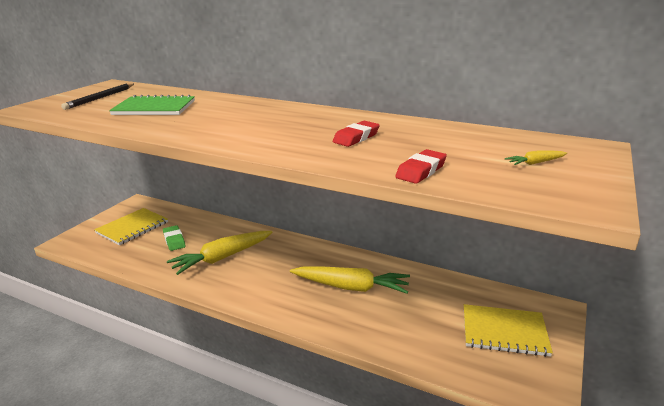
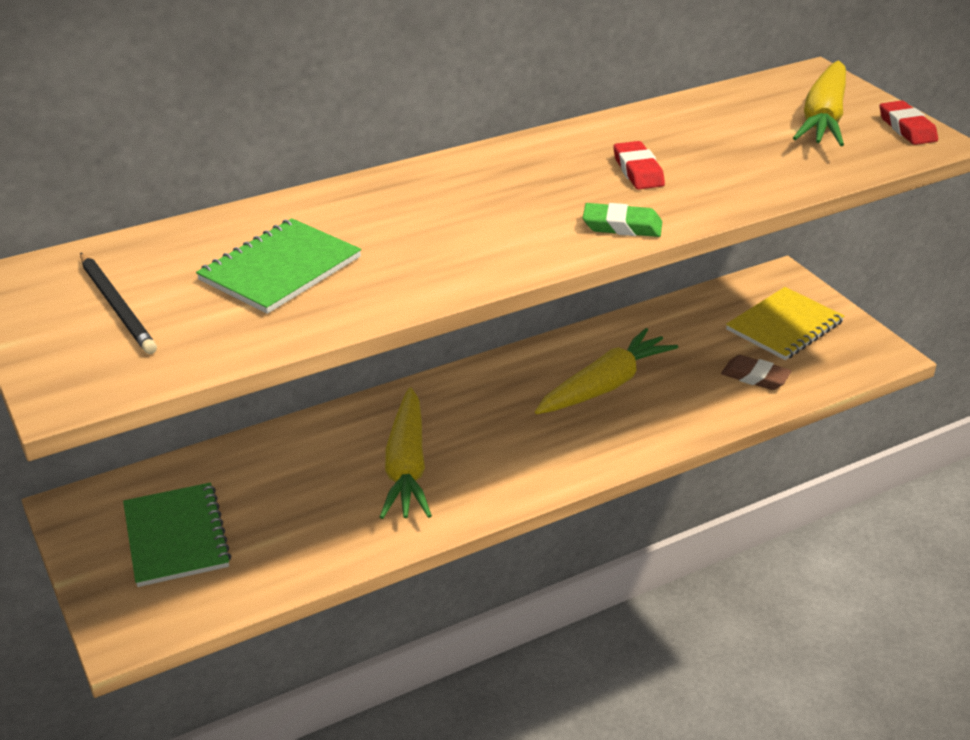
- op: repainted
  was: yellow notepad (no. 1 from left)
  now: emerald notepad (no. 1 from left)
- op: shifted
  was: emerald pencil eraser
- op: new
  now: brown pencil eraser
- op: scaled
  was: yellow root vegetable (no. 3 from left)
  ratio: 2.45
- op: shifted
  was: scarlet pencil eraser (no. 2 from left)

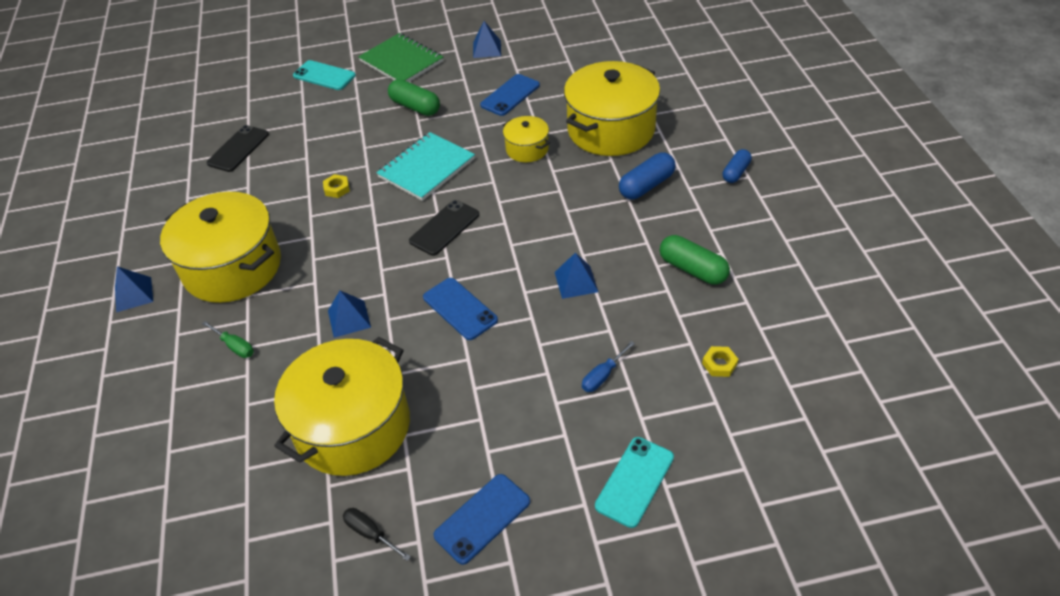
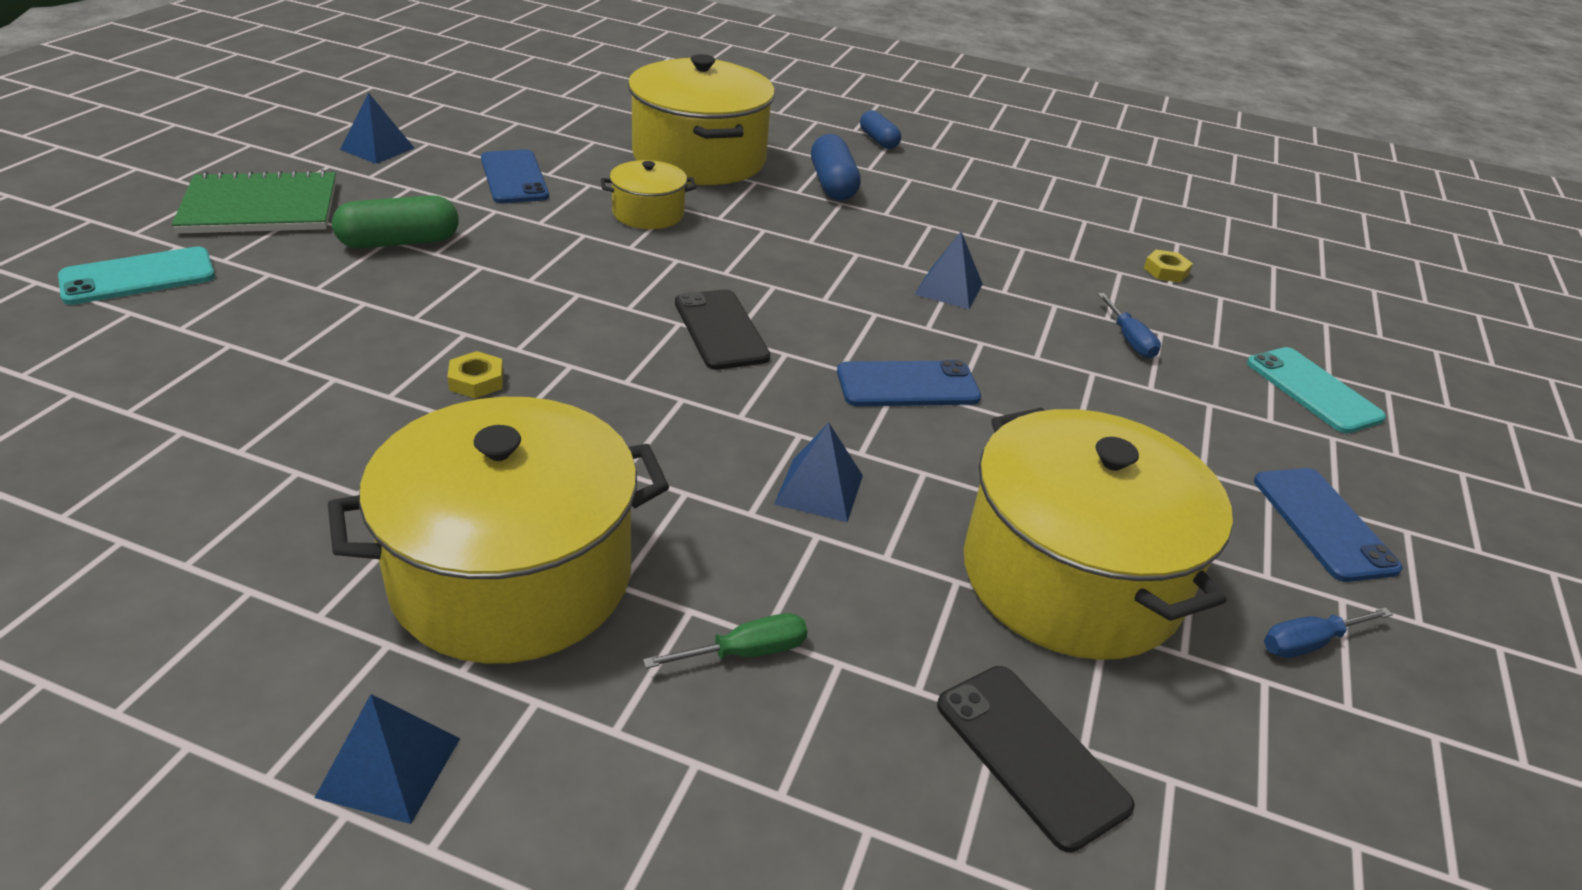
- op: shifted
  was: jet-black mobile phone (no. 1 from left in the first image)
  now: jet-black mobile phone (no. 2 from left)
- op: repainted
  was: jet-black flat screwdriver
  now: royal blue flat screwdriver (no. 2 from left)
- op: gone
  was: teal notepad
- op: gone
  was: emerald capsule (no. 2 from left)

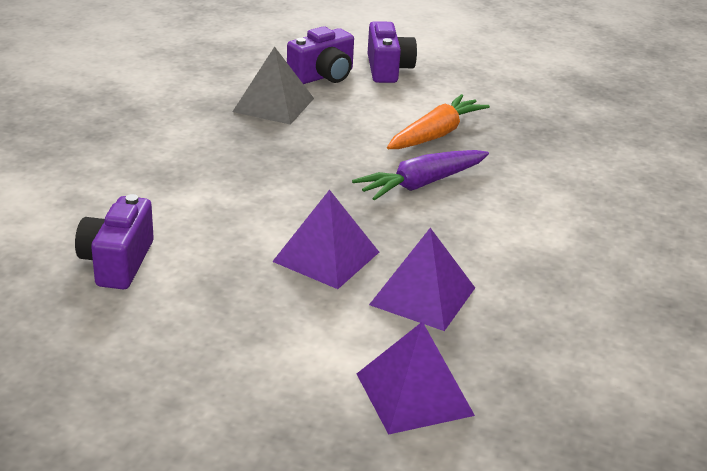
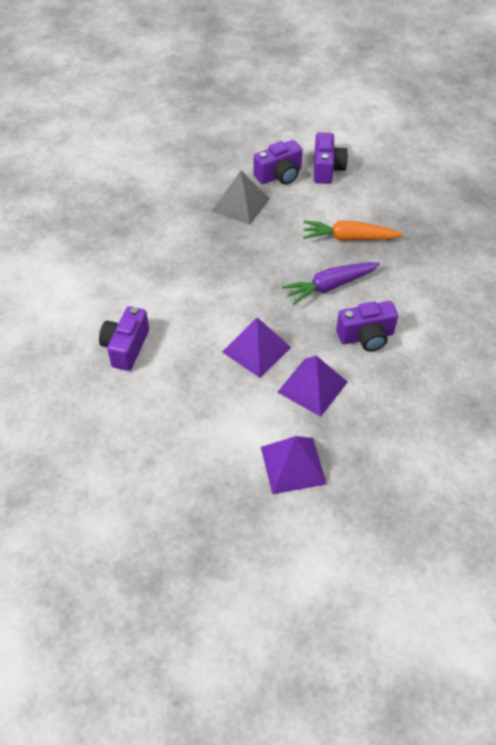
- op: rotated
  was: orange root vegetable
  clockwise: -135
- op: new
  now: royal purple camera (no. 4 from left)

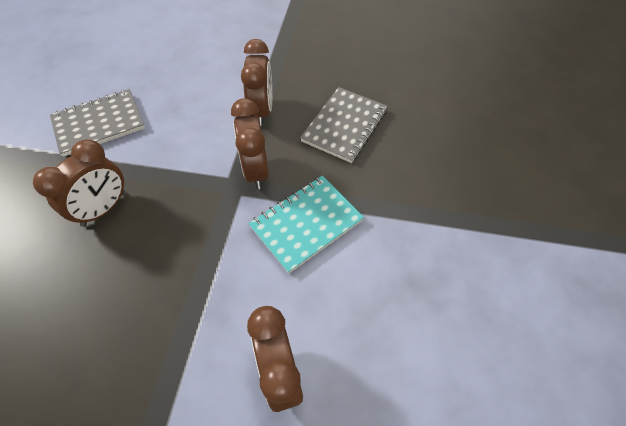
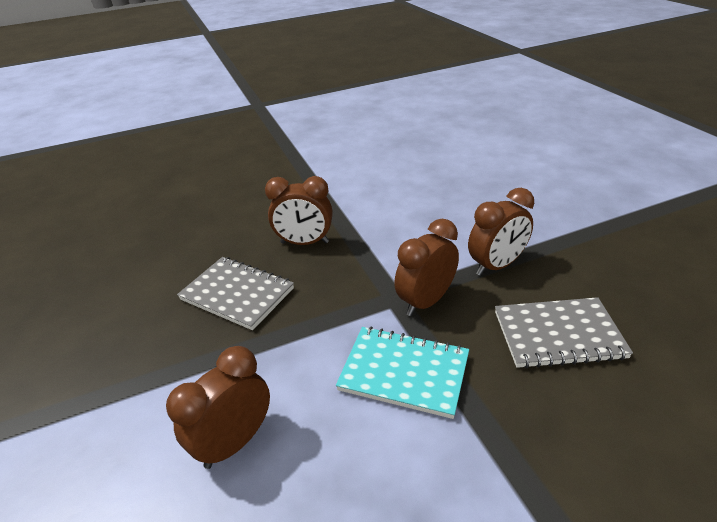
- op: shifted
  was: grey notepad (no. 1 from left)

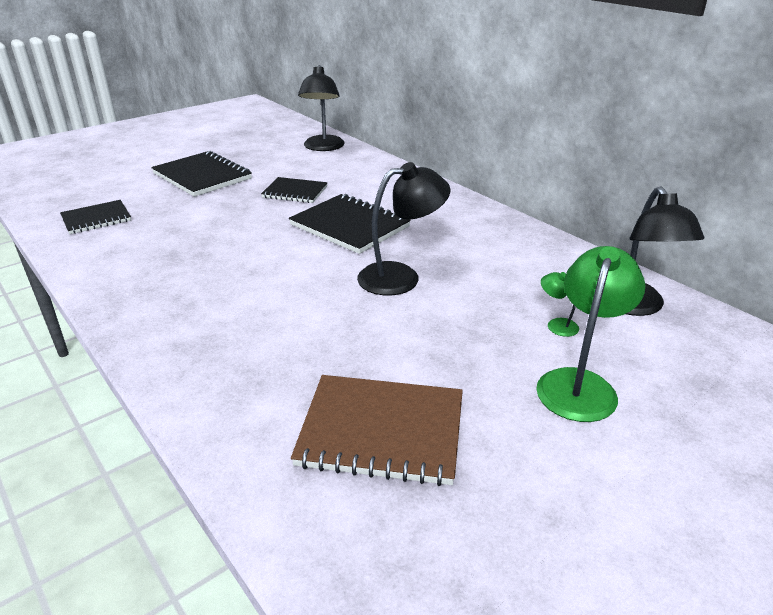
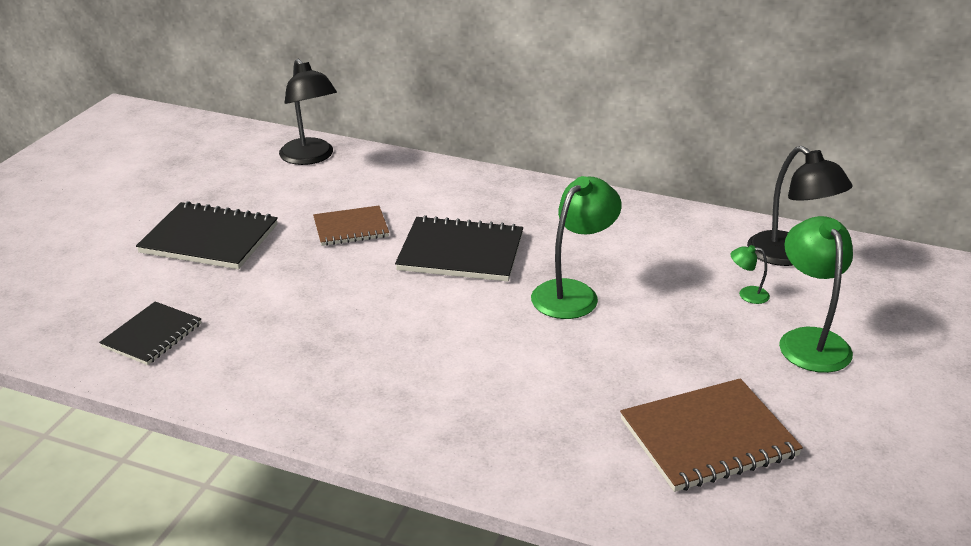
- op: repainted
  was: jet-black notepad (no. 3 from left)
  now: brown notepad (no. 1 from left)
- op: repainted
  was: jet-black lamp (no. 2 from left)
  now: emerald lamp (no. 1 from left)

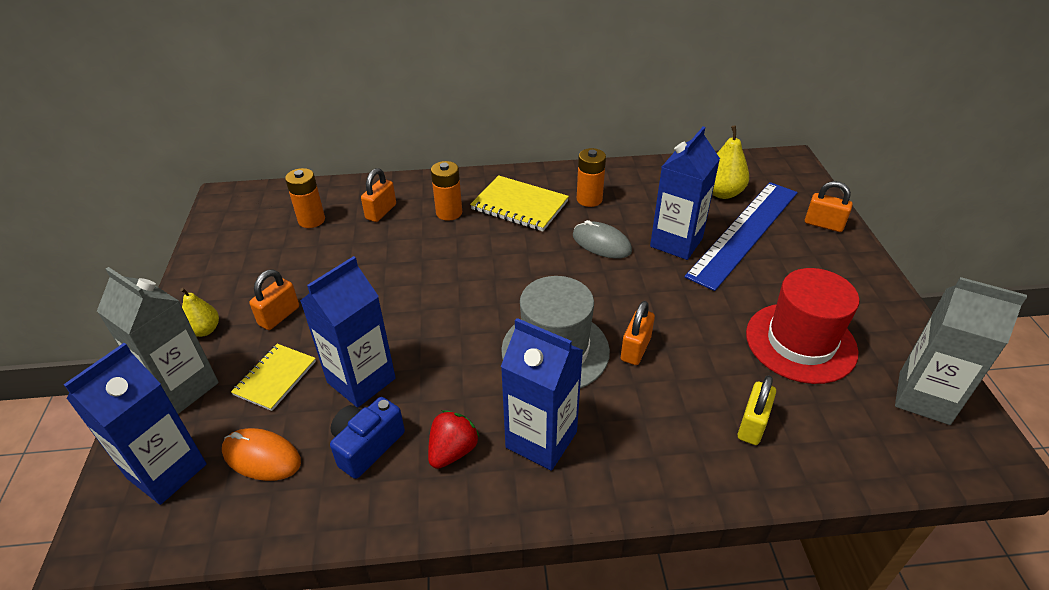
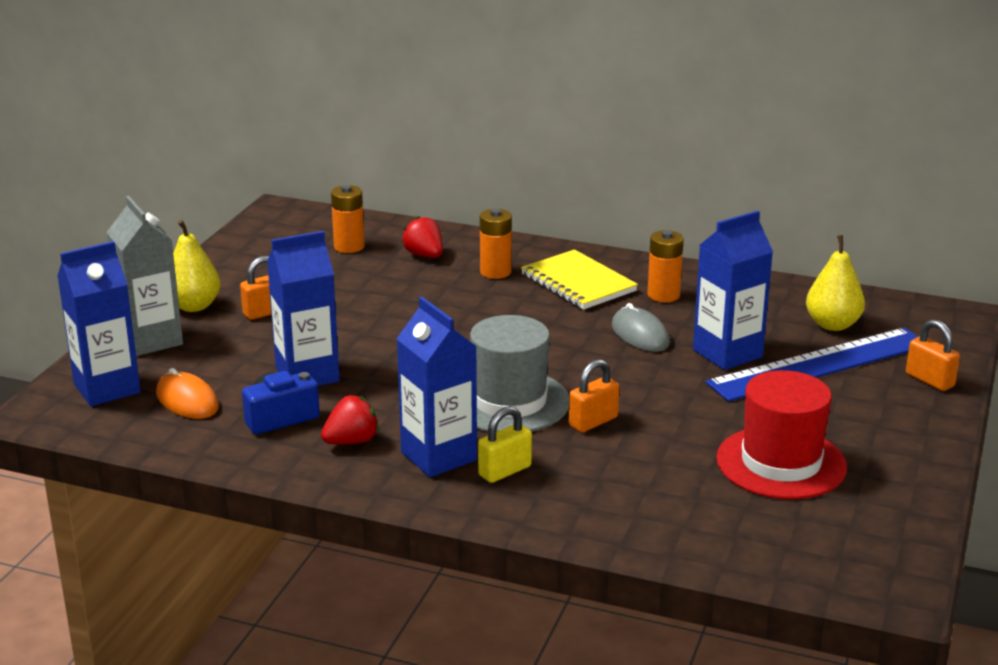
- op: scaled
  was: yellow pear (no. 1 from left)
  ratio: 1.54
- op: swapped
  was: orange small lock (no. 2 from left)
  now: scarlet berry (no. 2 from left)
- op: shifted
  was: yellow small lock
- op: gone
  was: yellow notepad (no. 1 from left)
- op: gone
  was: grey carton (no. 2 from left)

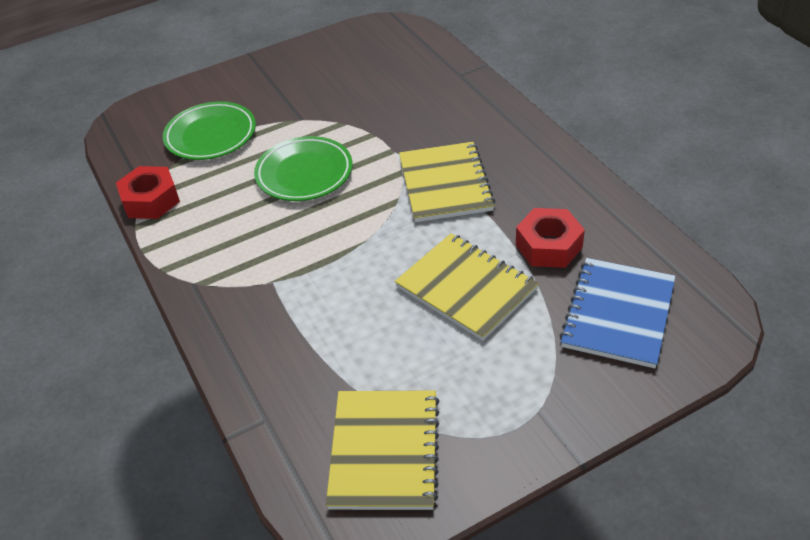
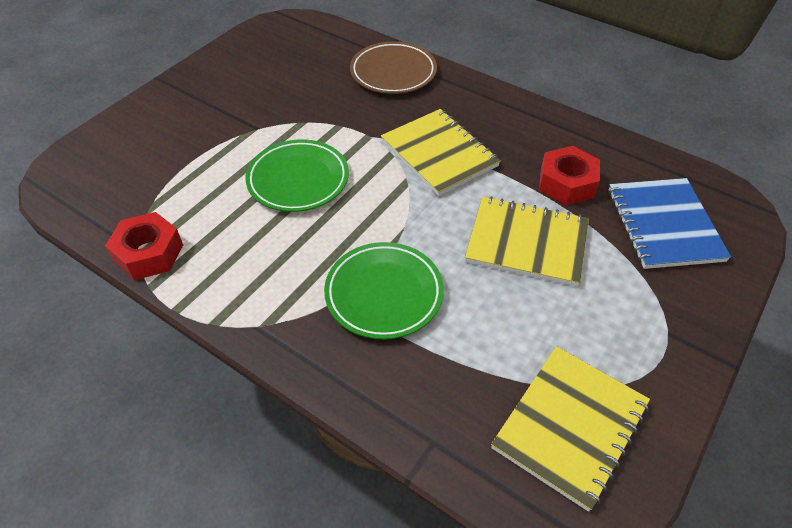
- op: shifted
  was: emerald plate (no. 1 from left in the first image)
  now: emerald plate (no. 2 from left)
- op: new
  now: brown plate
- op: rotated
  was: yellow notepad (no. 1 from left in the first image)
  clockwise: 60

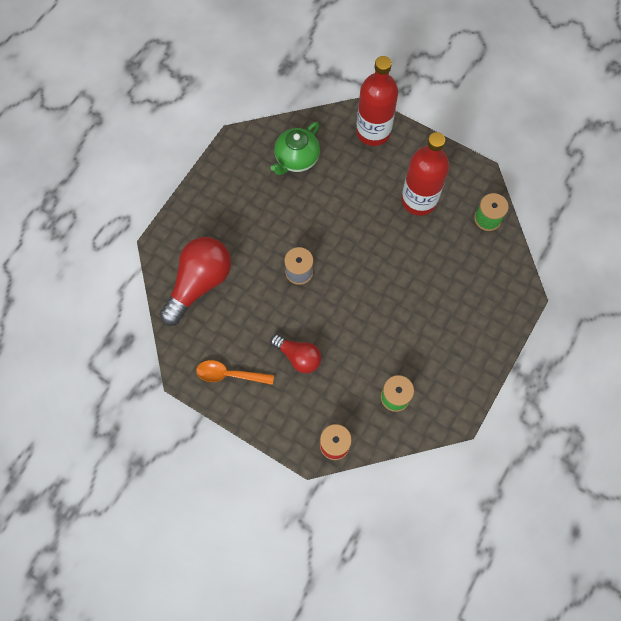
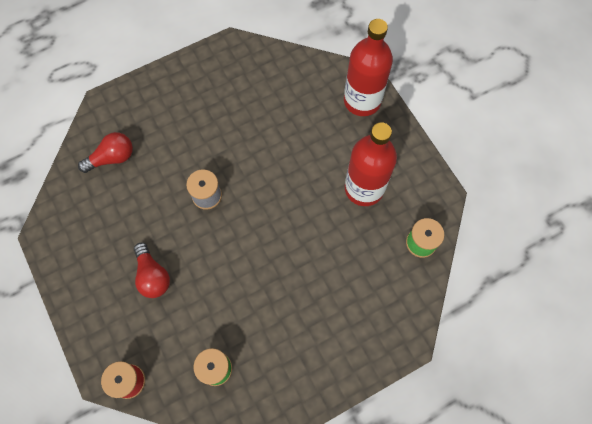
- op: scaled
  was: scarlet bulb (no. 1 from left)
  ratio: 0.58
- op: gone
  was: orange spoon
- op: gone
  was: emerald tea pot

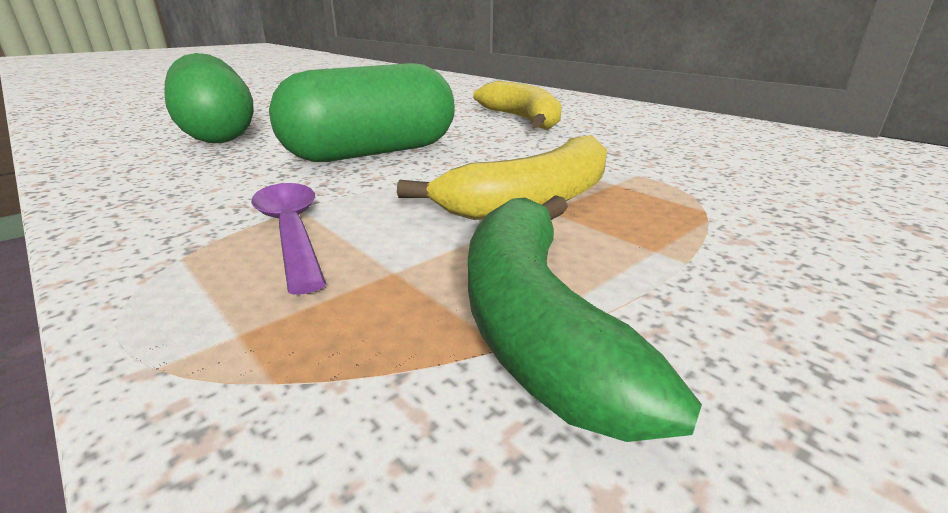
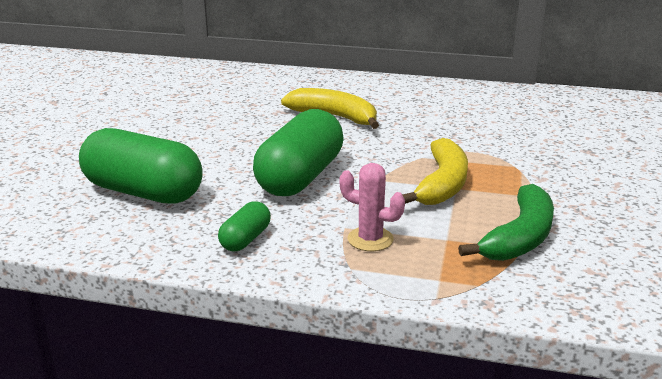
- op: new
  now: emerald capsule (no. 2 from left)
- op: swapped
  was: royal purple spoon
  now: pink cactus
- op: rotated
  was: emerald banana
  clockwise: -105

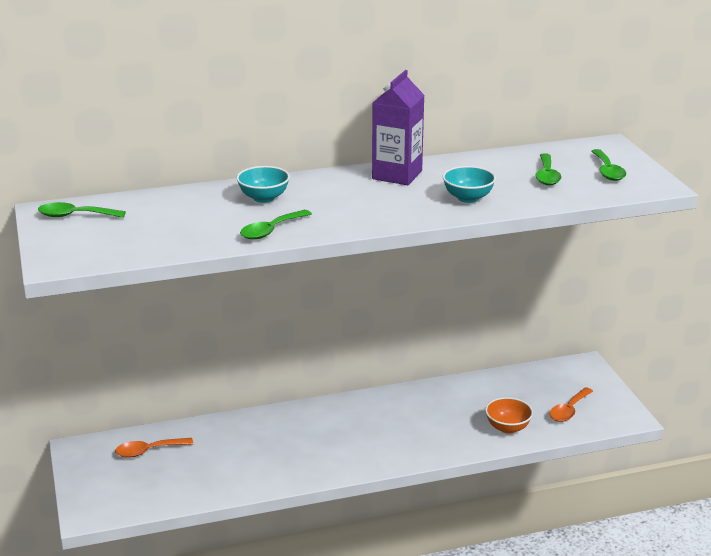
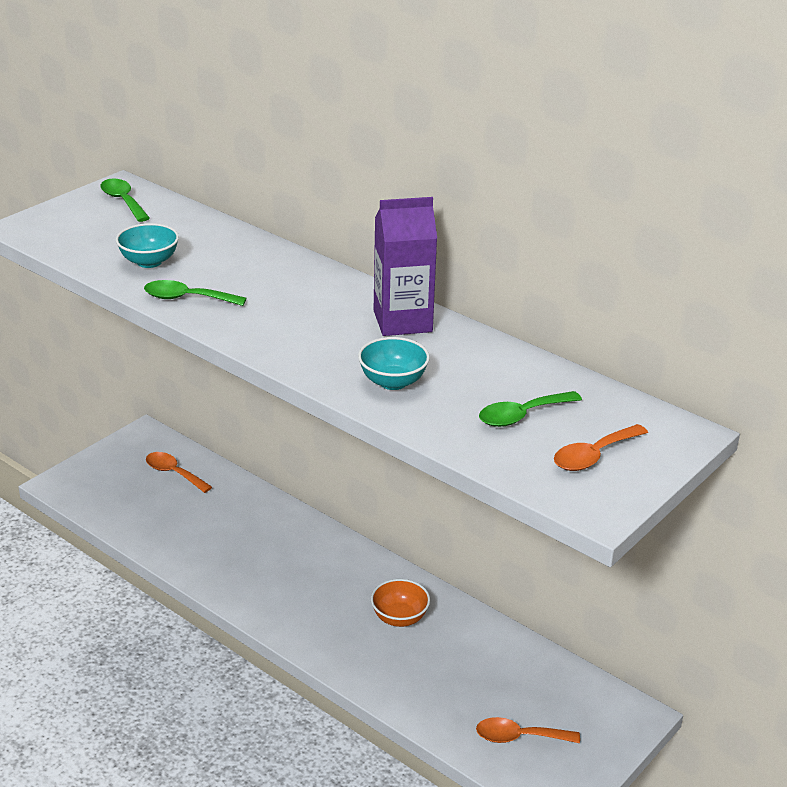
- op: shifted
  was: teal bowl (no. 1 from left)
- op: shifted
  was: orange bowl
- op: repainted
  was: emerald spoon (no. 4 from left)
  now: orange spoon (no. 3 from left)

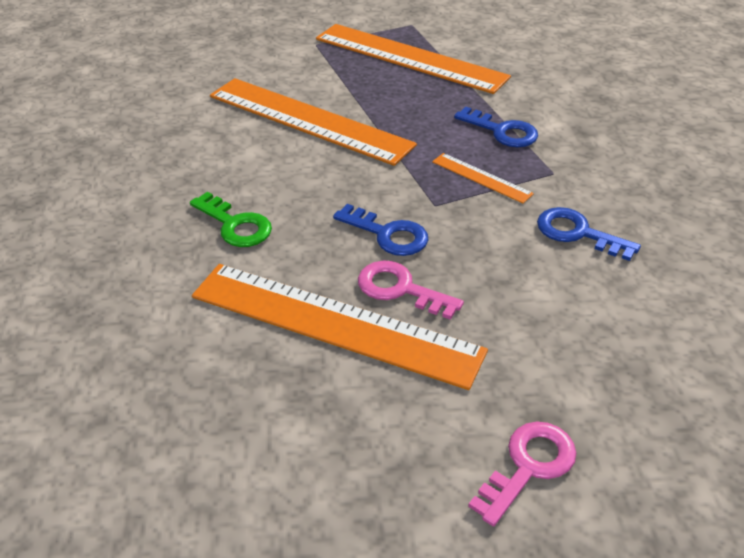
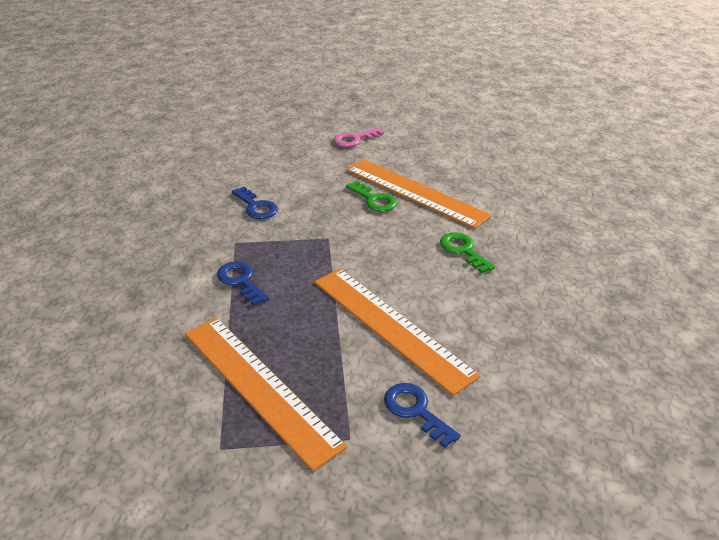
- op: repainted
  was: pink key (no. 1 from left)
  now: emerald key (no. 1 from left)
- op: shifted
  was: royal blue key (no. 1 from left in the first image)
  now: royal blue key (no. 3 from left)
- op: gone
  was: orange measuring stick (no. 4 from left)

